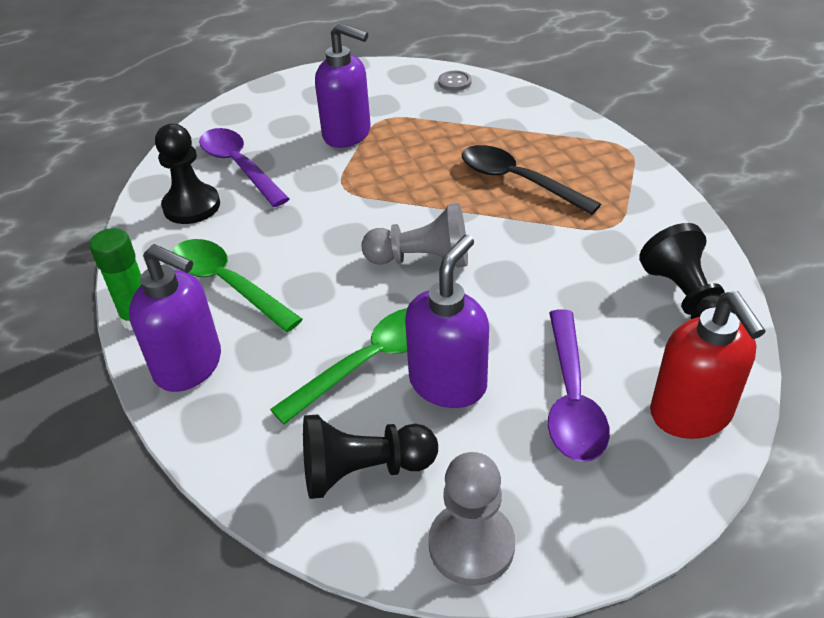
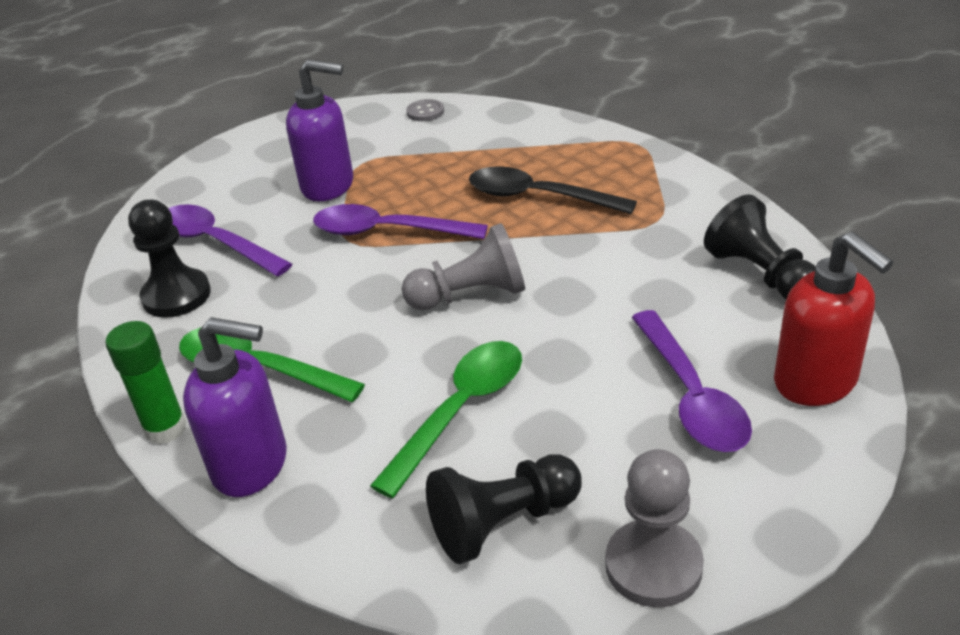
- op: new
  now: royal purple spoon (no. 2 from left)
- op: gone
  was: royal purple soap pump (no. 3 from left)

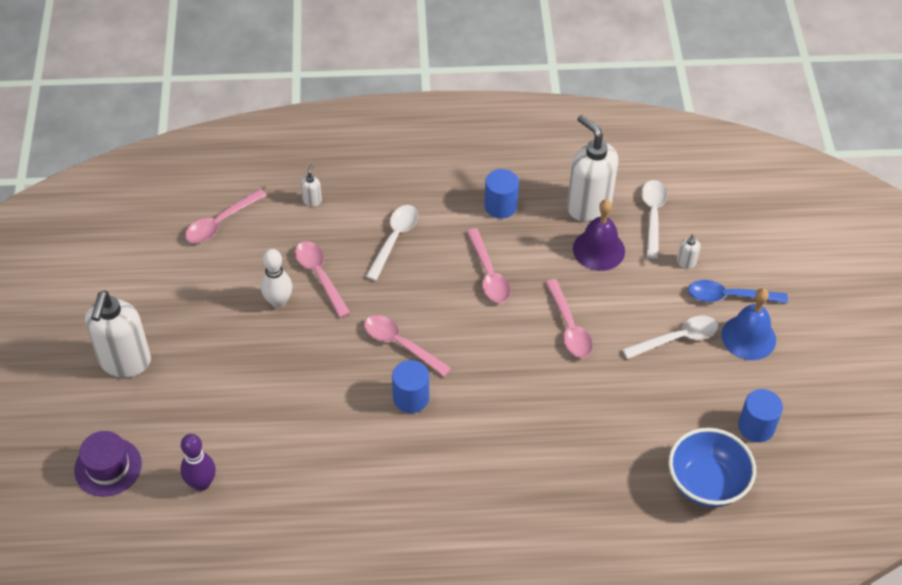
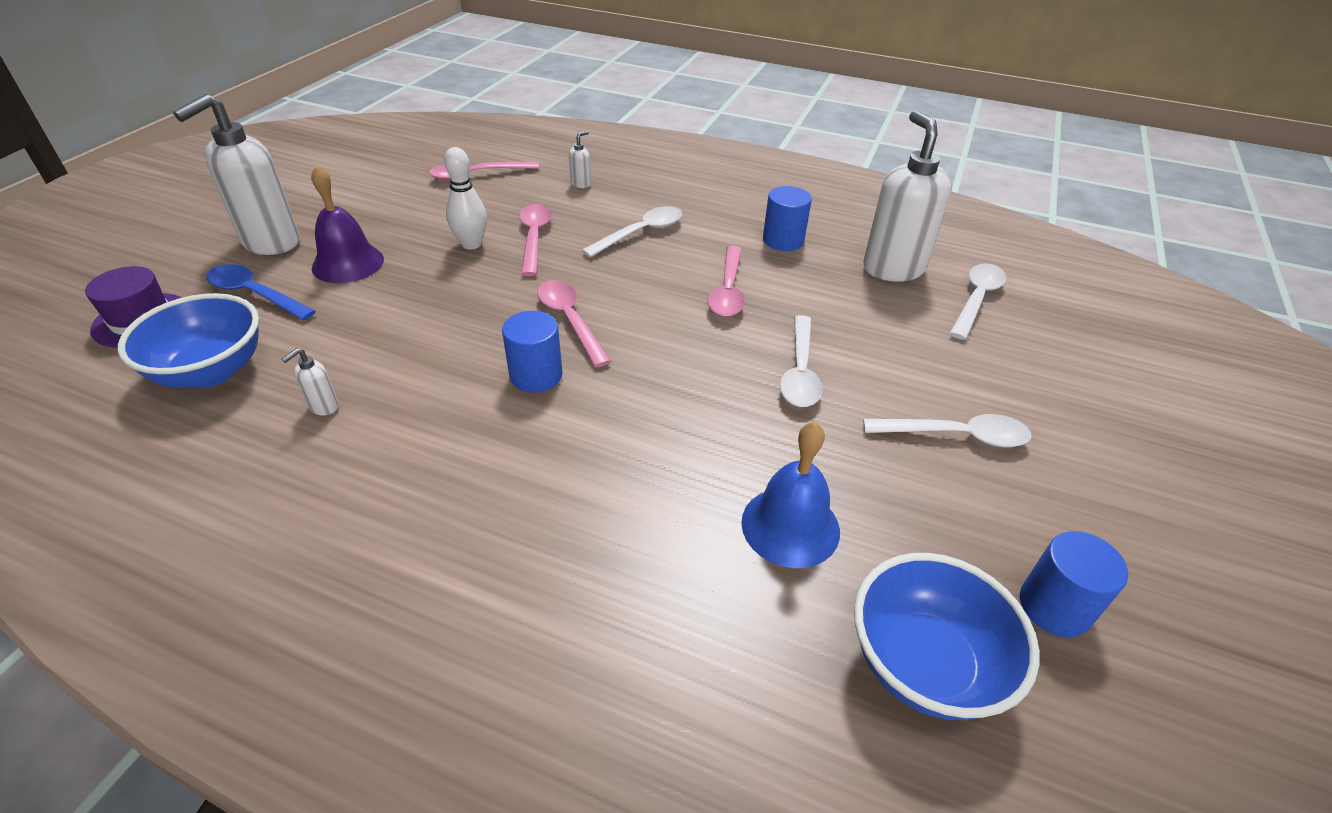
- op: swapped
  was: royal purple skittle
  now: royal blue bowl (no. 1 from left)
- op: shifted
  was: royal blue spoon
- op: shifted
  was: white soap pump (no. 4 from left in the first image)
  now: white soap pump (no. 2 from left)
- op: shifted
  was: royal purple hand bell
- op: shifted
  was: royal blue hand bell
- op: repainted
  was: pink spoon (no. 5 from left)
  now: white spoon (no. 2 from left)

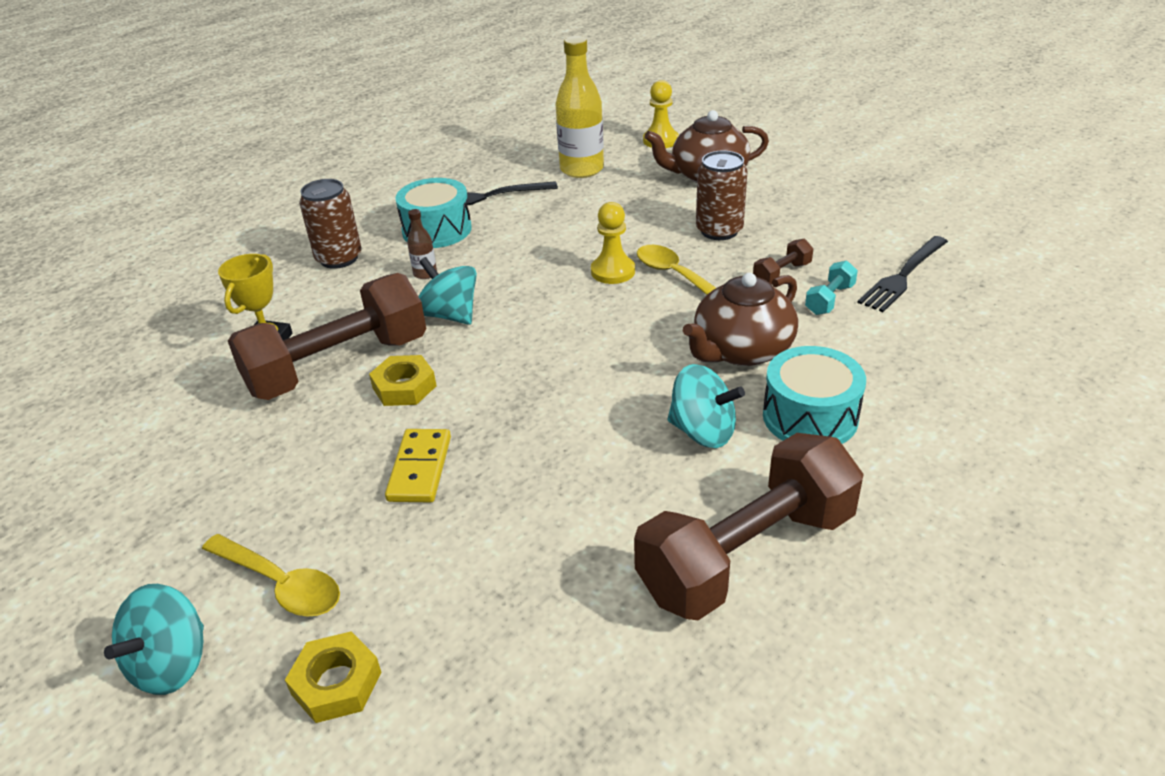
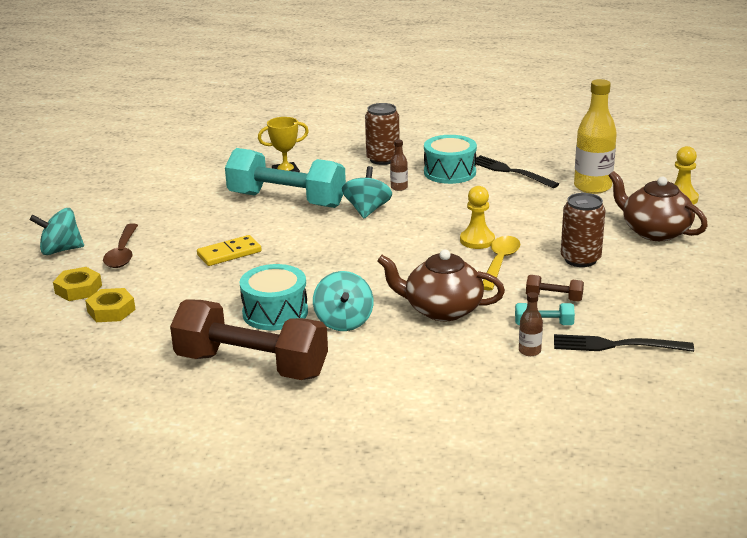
- op: shifted
  was: yellow hexagon nut (no. 2 from left)
- op: repainted
  was: yellow spoon (no. 1 from left)
  now: brown spoon
- op: repainted
  was: brown hand weight (no. 1 from left)
  now: teal hand weight (no. 1 from left)
- op: shifted
  was: teal drum (no. 2 from left in the first image)
  now: teal drum (no. 1 from left)
- op: new
  now: brown flask (no. 2 from left)

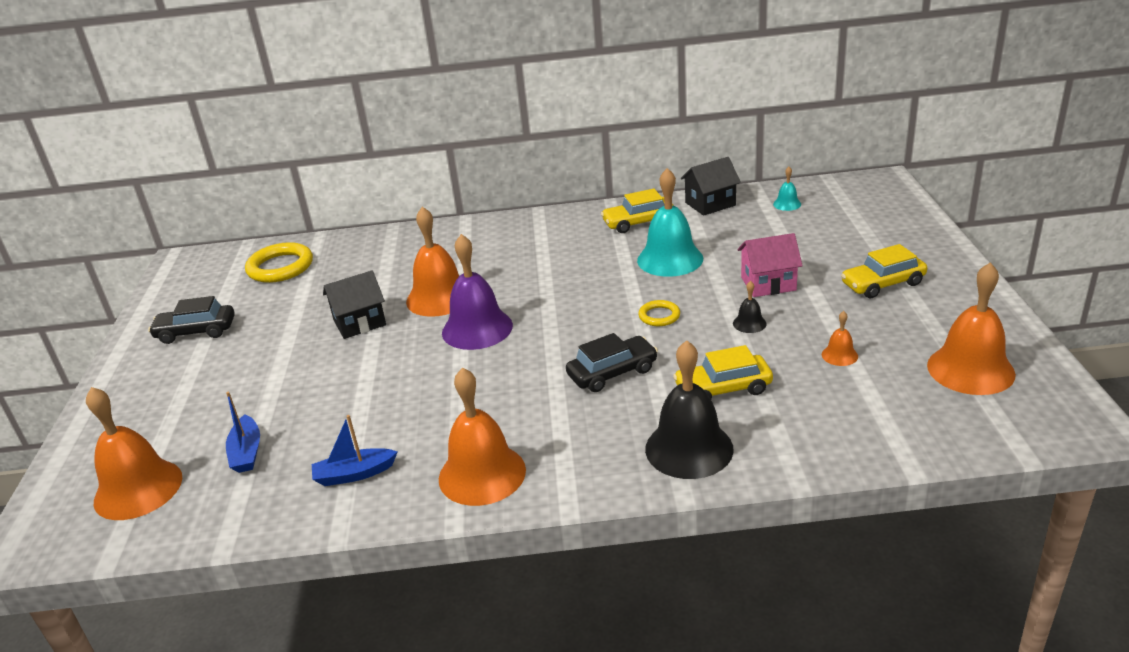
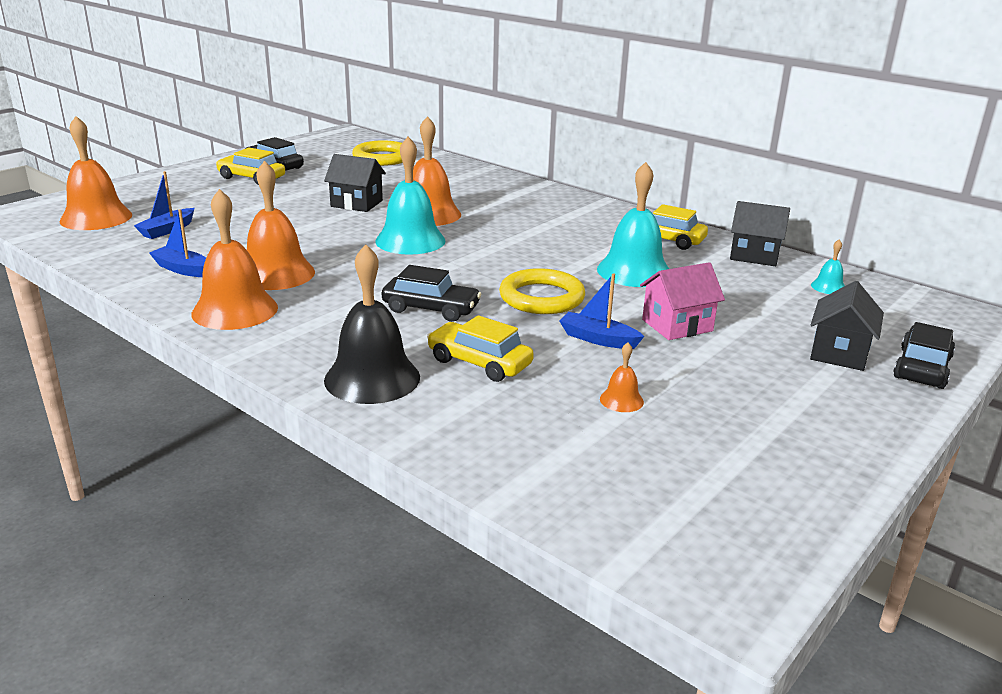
- op: shifted
  was: yellow automobile (no. 3 from left in the first image)
  now: yellow automobile (no. 1 from left)
- op: shifted
  was: orange hand bell (no. 5 from left in the first image)
  now: orange hand bell (no. 3 from left)
- op: repainted
  was: royal purple hand bell
  now: teal hand bell (no. 1 from left)
- op: scaled
  was: yellow ring (no. 2 from left)
  ratio: 1.86
- op: swapped
  was: jet-black hand bell (no. 2 from left)
  now: royal blue boat (no. 3 from left)
- op: rotated
  was: pink house
  clockwise: -60
- op: new
  now: jet-black house (no. 3 from left)
- op: new
  now: jet-black automobile (no. 3 from left)

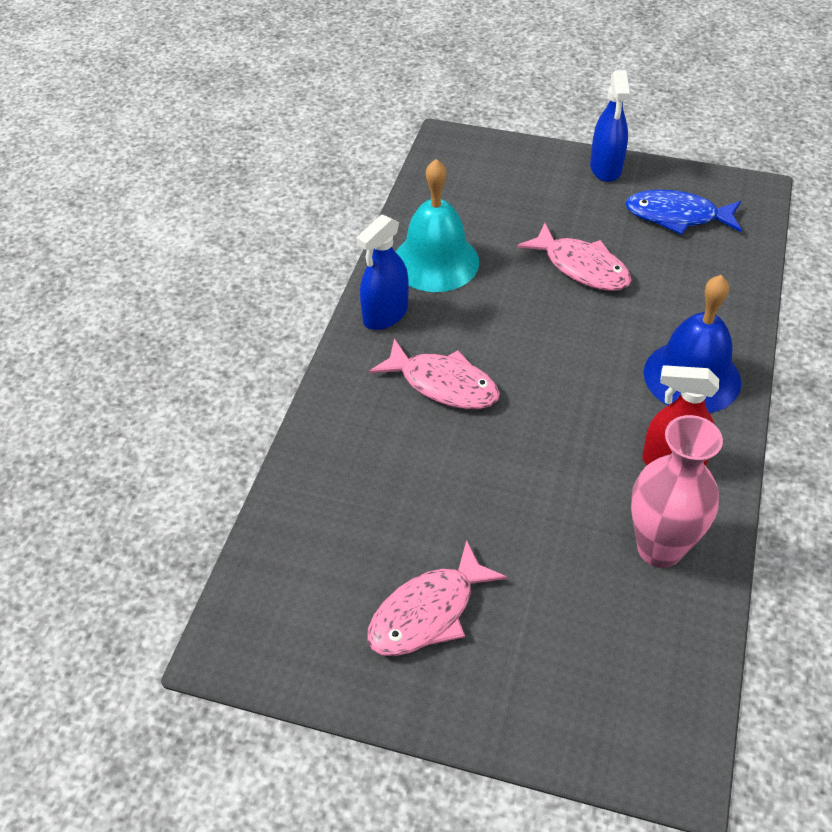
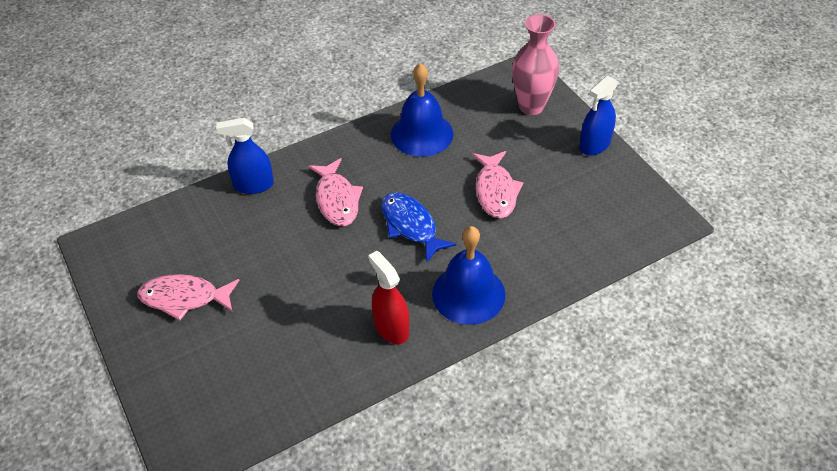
- op: shifted
  was: royal blue sprayer (no. 1 from left)
- op: shifted
  was: royal blue fish
- op: repainted
  was: teal hand bell
  now: royal blue hand bell (no. 1 from left)
- op: shifted
  was: pink vase

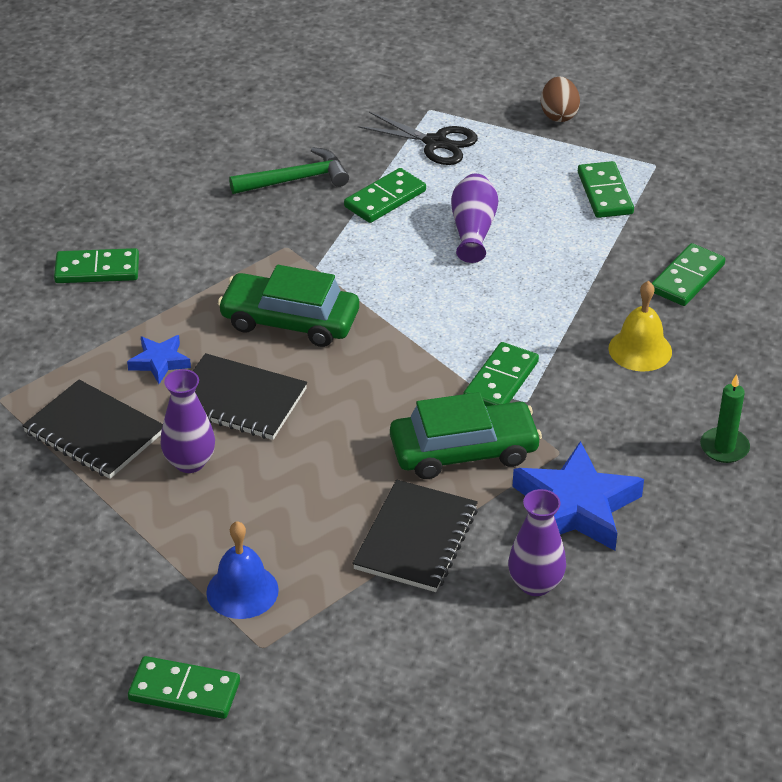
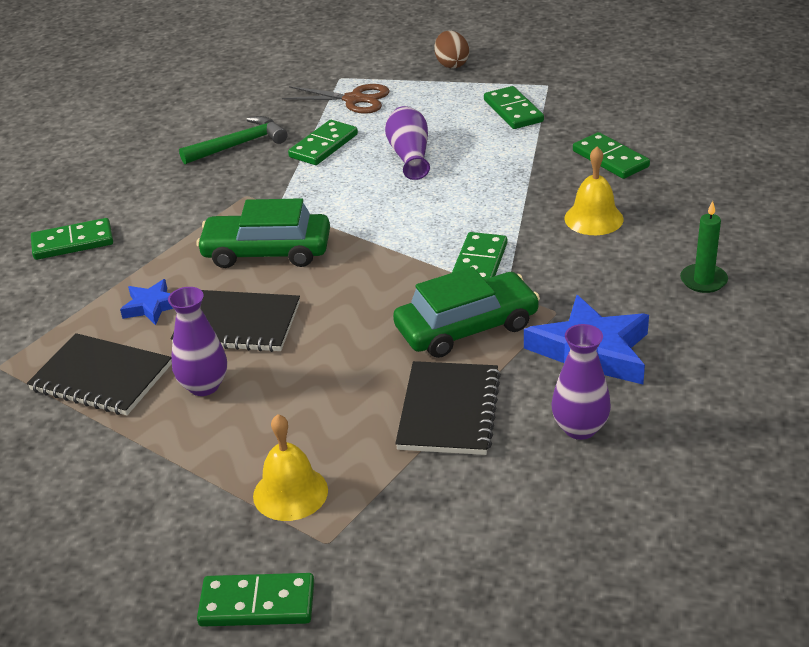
- op: repainted
  was: royal blue hand bell
  now: yellow hand bell (no. 1 from left)
- op: repainted
  was: jet-black scissors
  now: brown scissors
- op: rotated
  was: emerald domino piece (no. 6 from left)
  clockwise: -60

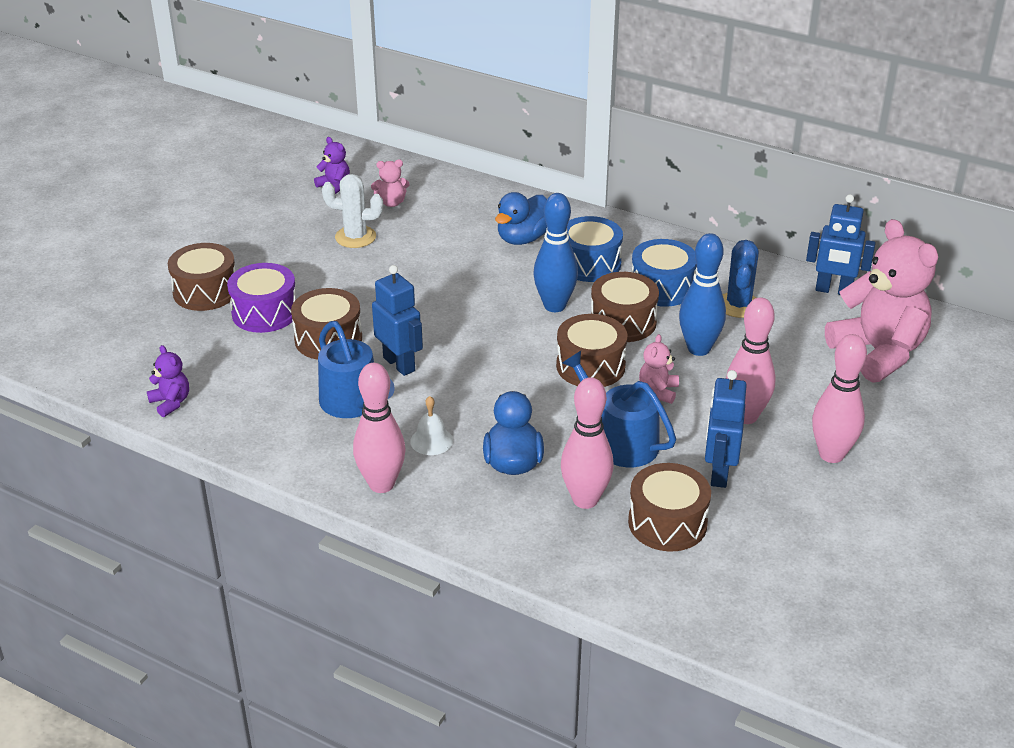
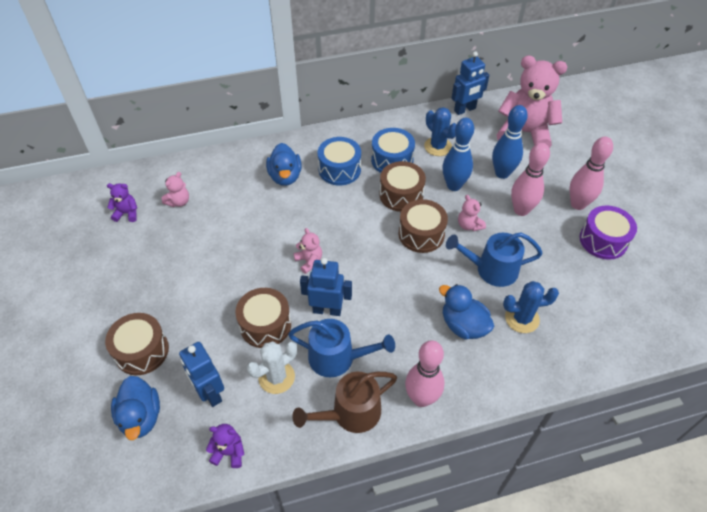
- op: new
  now: royal blue rubber duck (no. 1 from left)
- op: shifted
  was: royal blue robot figure (no. 2 from left in the first image)
  now: royal blue robot figure (no. 1 from left)
- op: shifted
  was: white cactus
- op: new
  now: brown watering pot
- op: new
  now: pink teddy bear (no. 2 from left)
- op: shifted
  was: royal blue skittle (no. 1 from left in the first image)
  now: royal blue skittle (no. 2 from left)
- op: swapped
  was: pink skittle (no. 2 from left)
  now: royal blue cactus (no. 2 from left)
- op: shifted
  was: royal purple drum
- op: gone
  was: white hand bell
- op: gone
  was: brown drum (no. 5 from left)

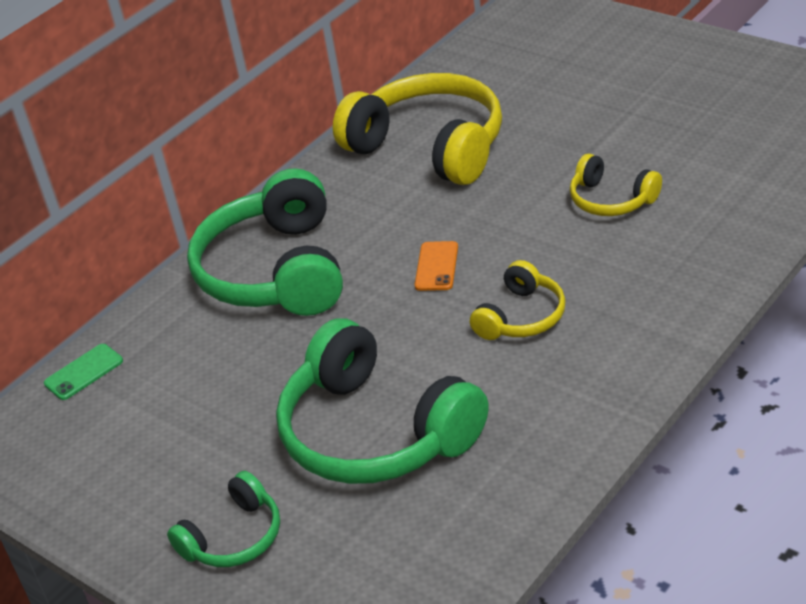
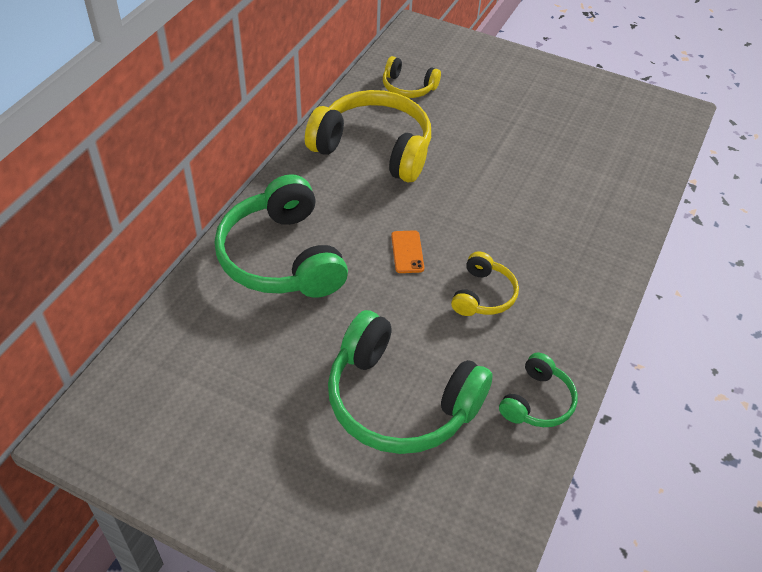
- op: shifted
  was: yellow headset (no. 3 from left in the first image)
  now: yellow headset (no. 2 from left)
- op: shifted
  was: emerald headset (no. 1 from left in the first image)
  now: emerald headset (no. 3 from left)
- op: gone
  was: emerald mobile phone

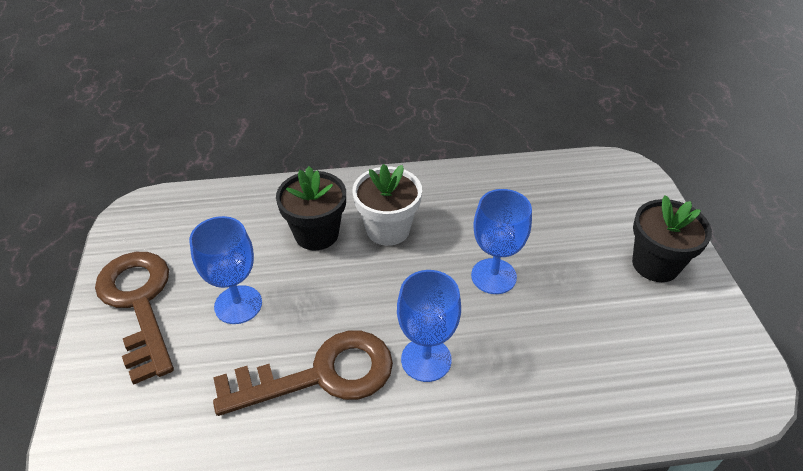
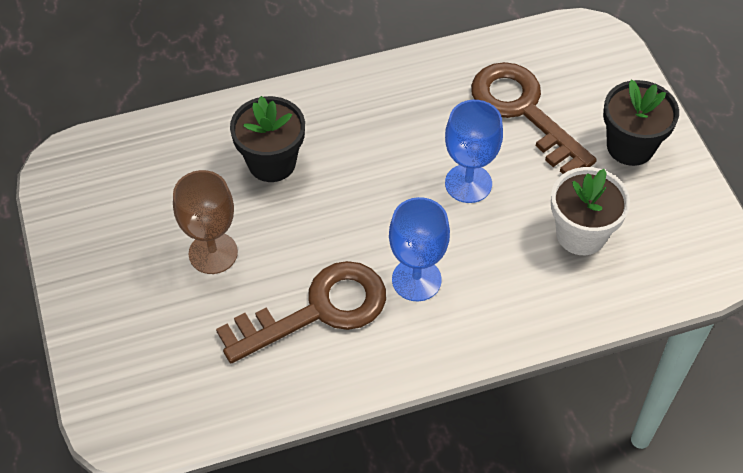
- op: repainted
  was: royal blue goblet (no. 1 from left)
  now: brown goblet
- op: shifted
  was: brown key (no. 1 from left in the first image)
  now: brown key (no. 2 from left)
- op: shifted
  was: white plant pot

